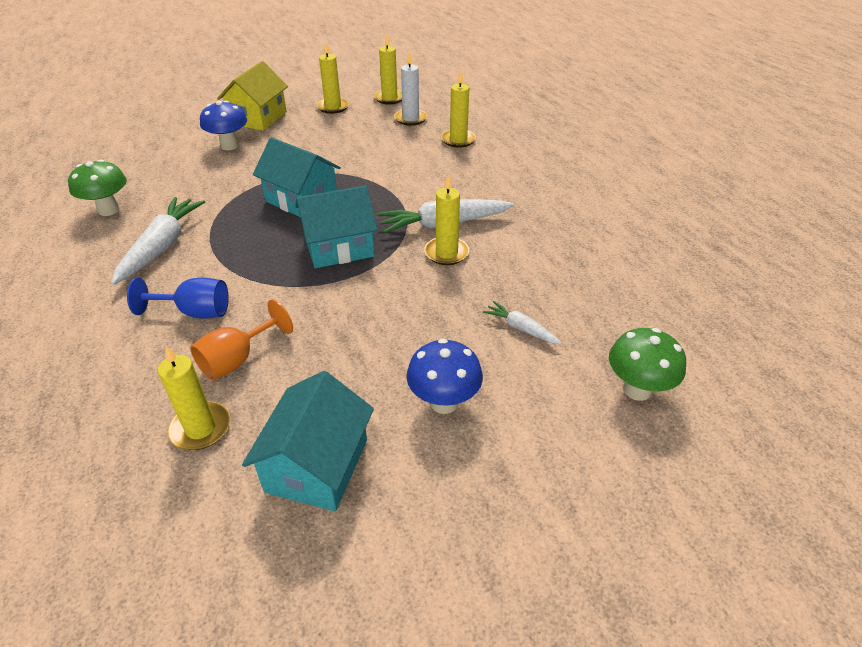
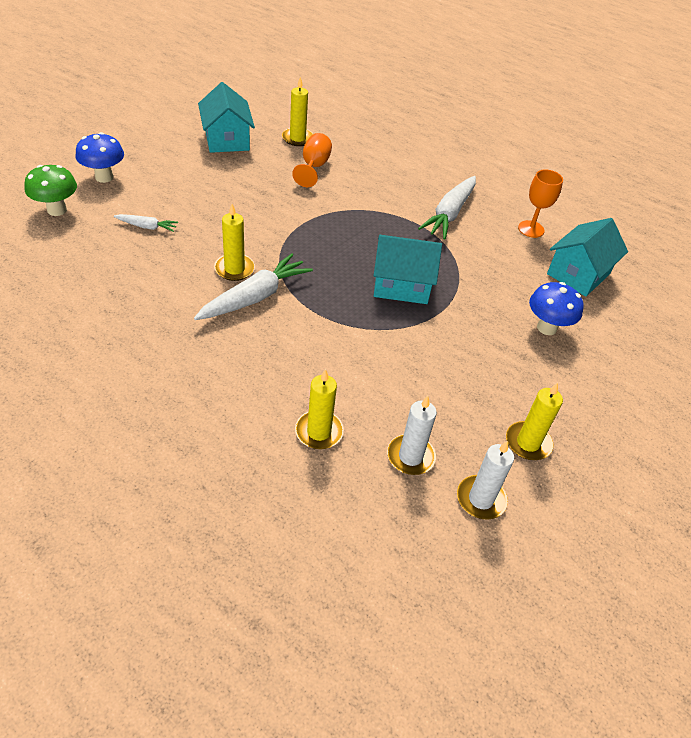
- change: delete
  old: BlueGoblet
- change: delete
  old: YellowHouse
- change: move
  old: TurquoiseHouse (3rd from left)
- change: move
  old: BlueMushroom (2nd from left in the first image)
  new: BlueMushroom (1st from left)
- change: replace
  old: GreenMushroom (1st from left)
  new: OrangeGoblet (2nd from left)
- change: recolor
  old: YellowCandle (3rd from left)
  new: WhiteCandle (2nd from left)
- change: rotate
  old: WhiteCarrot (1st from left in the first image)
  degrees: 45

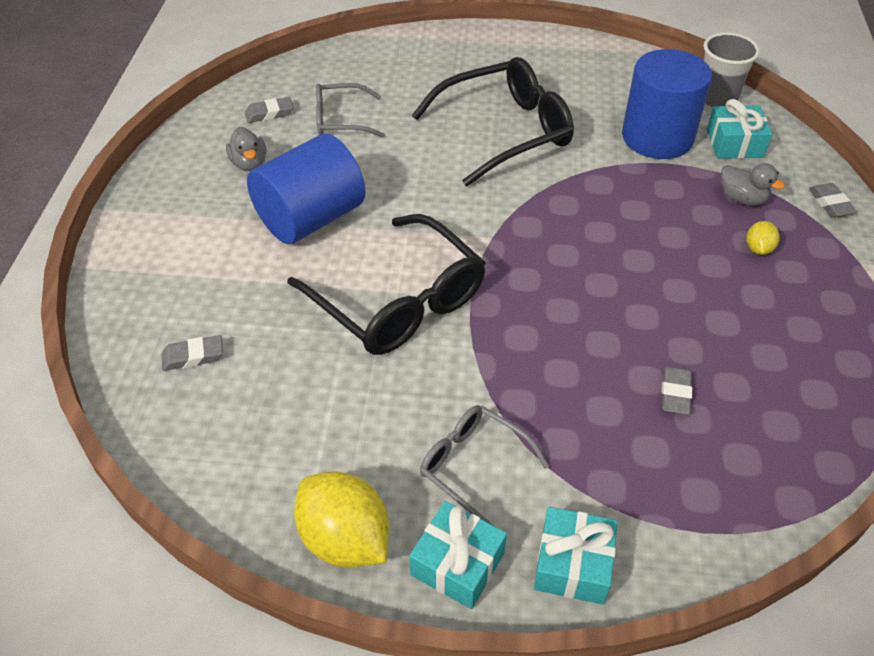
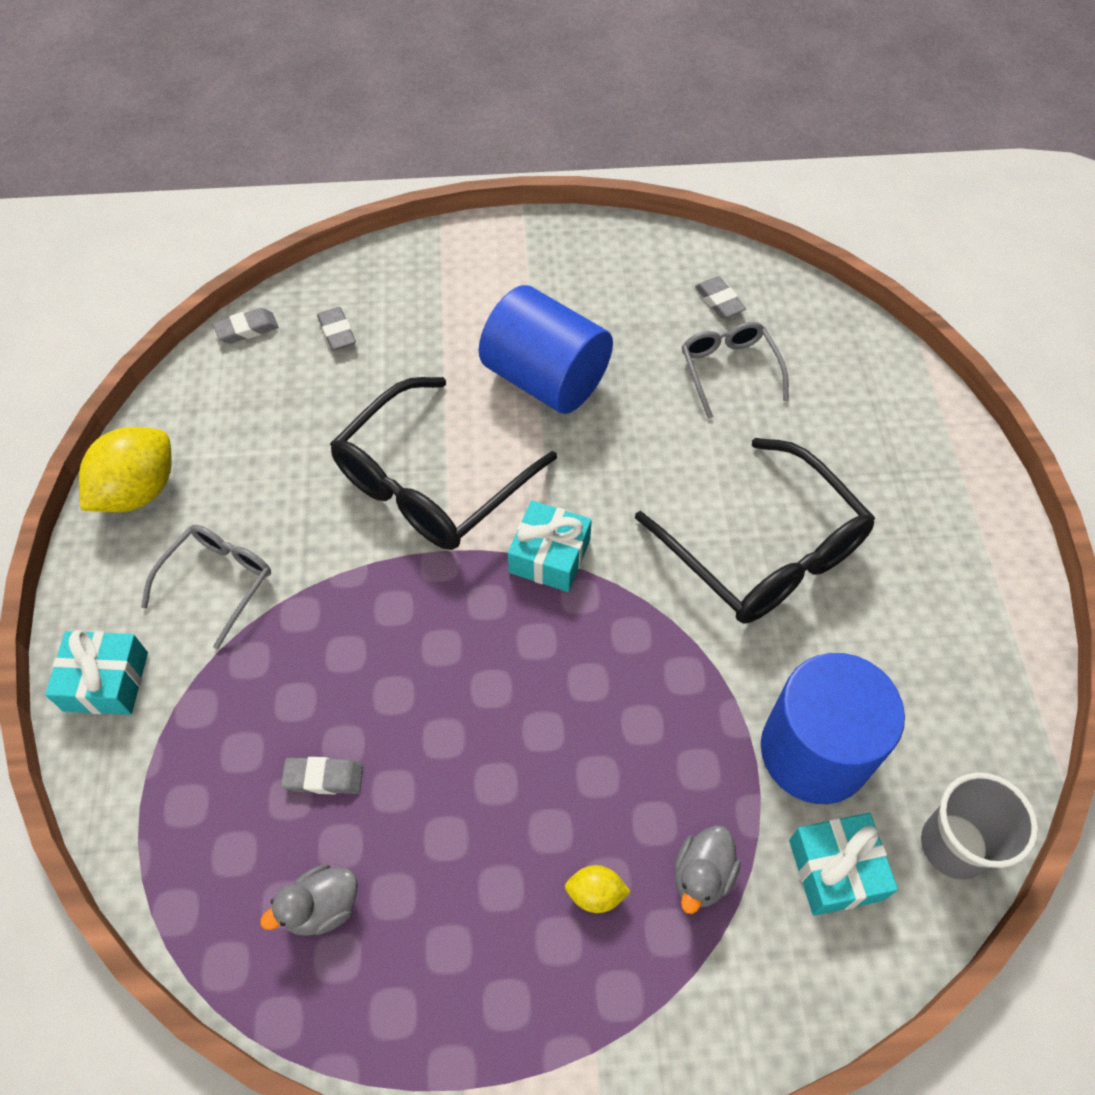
- change: move
  old: GreyDuck (1st from left)
- change: move
  old: TurquoiseGift (1st from left in the first image)
  new: TurquoiseGift (2nd from left)
- change: move
  old: GreyEraser (4th from left in the first image)
  new: GreyEraser (1st from left)

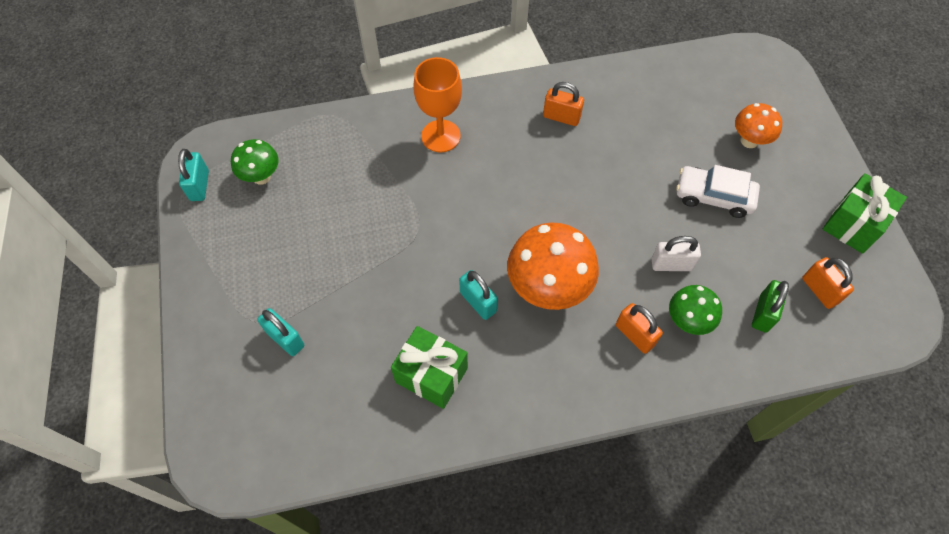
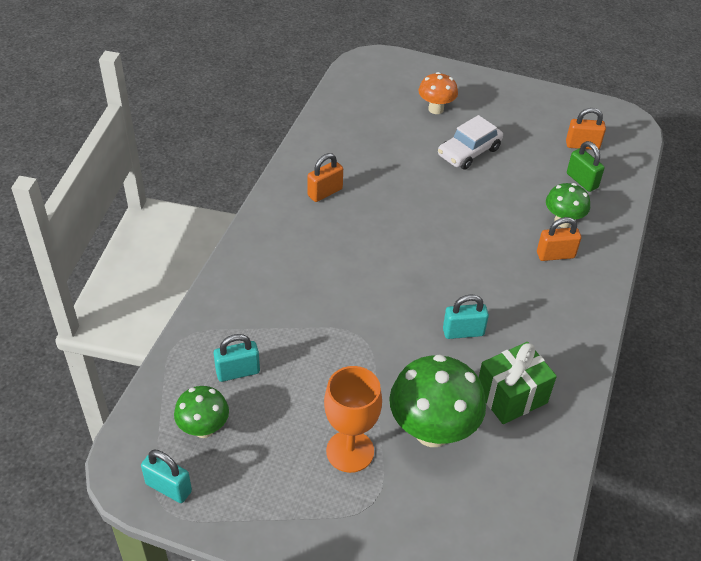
- change: delete
  old: OrangeMushroom (1st from left)
- change: delete
  old: WhitePadlock
- change: delete
  old: GreenGift (2nd from left)
- change: insert
  new: GreenMushroom (2nd from left)
- change: move
  old: TurquoisePadlock (2nd from left)
- change: move
  old: OrangeGoblet

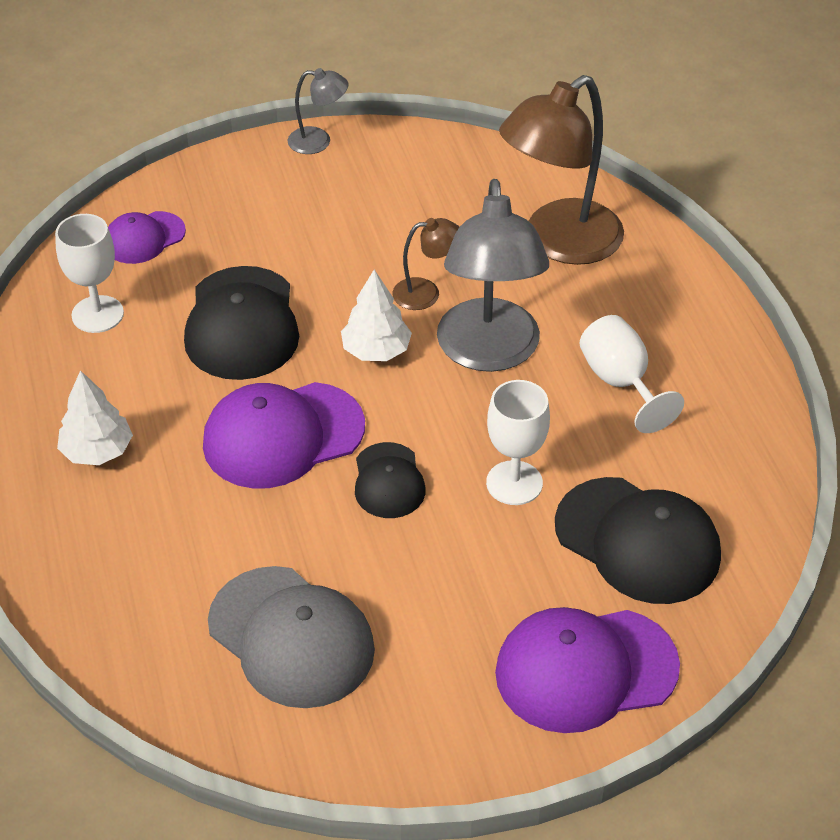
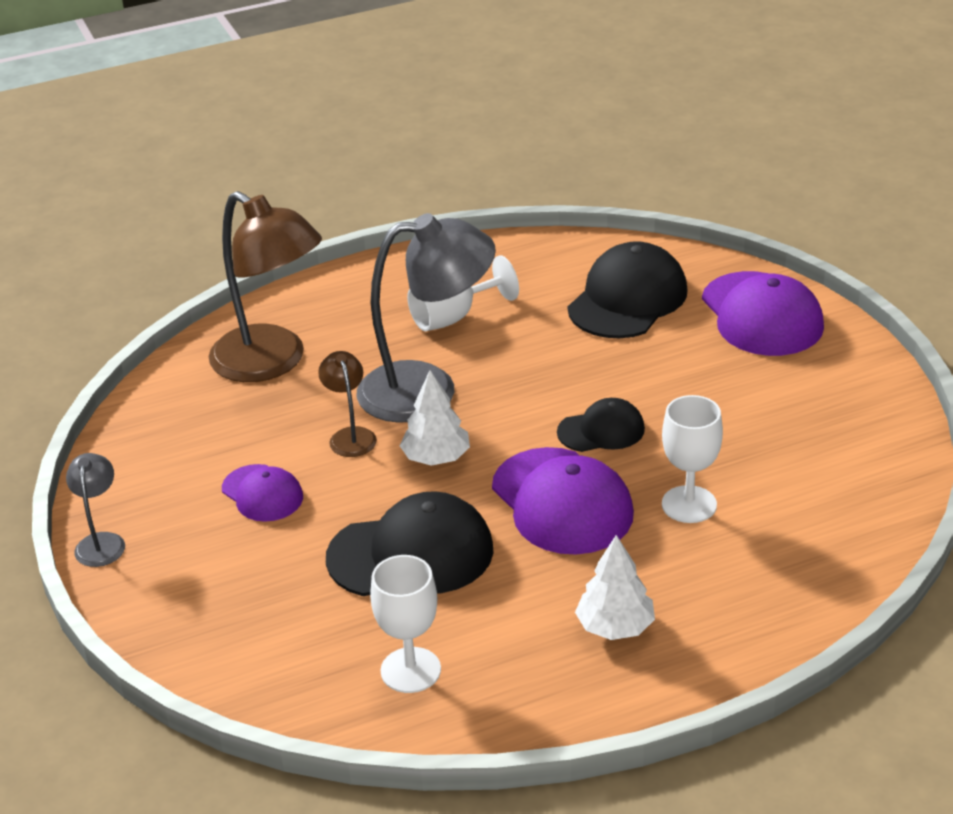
- change: delete
  old: GreyCap
- change: move
  old: PurpleCap (1st from left)
- change: move
  old: WhiteGoblet (2nd from left in the first image)
  new: WhiteGoblet (3rd from left)

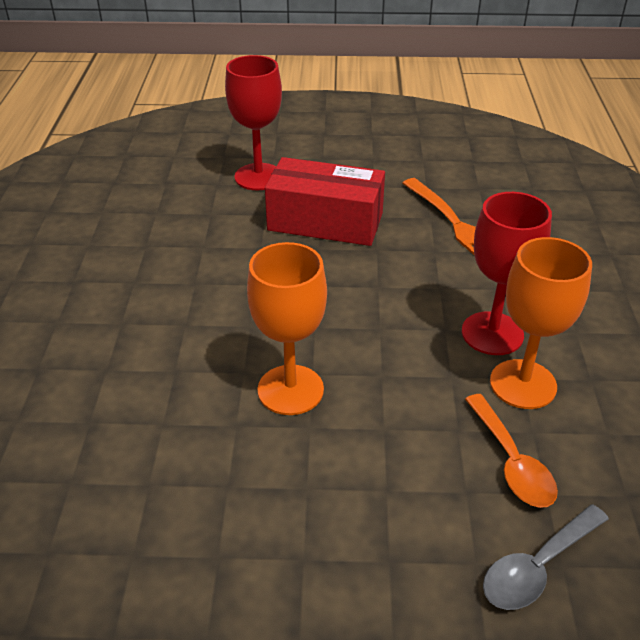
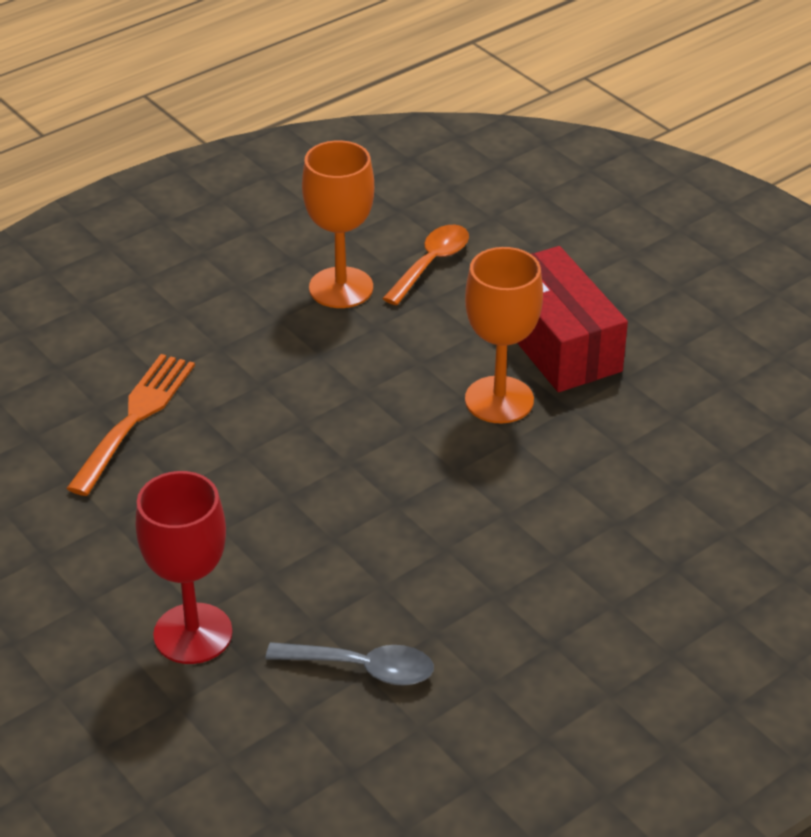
- change: delete
  old: RedGoblet (2nd from left)
- change: move
  old: RedBox
- change: move
  old: GreySpoon

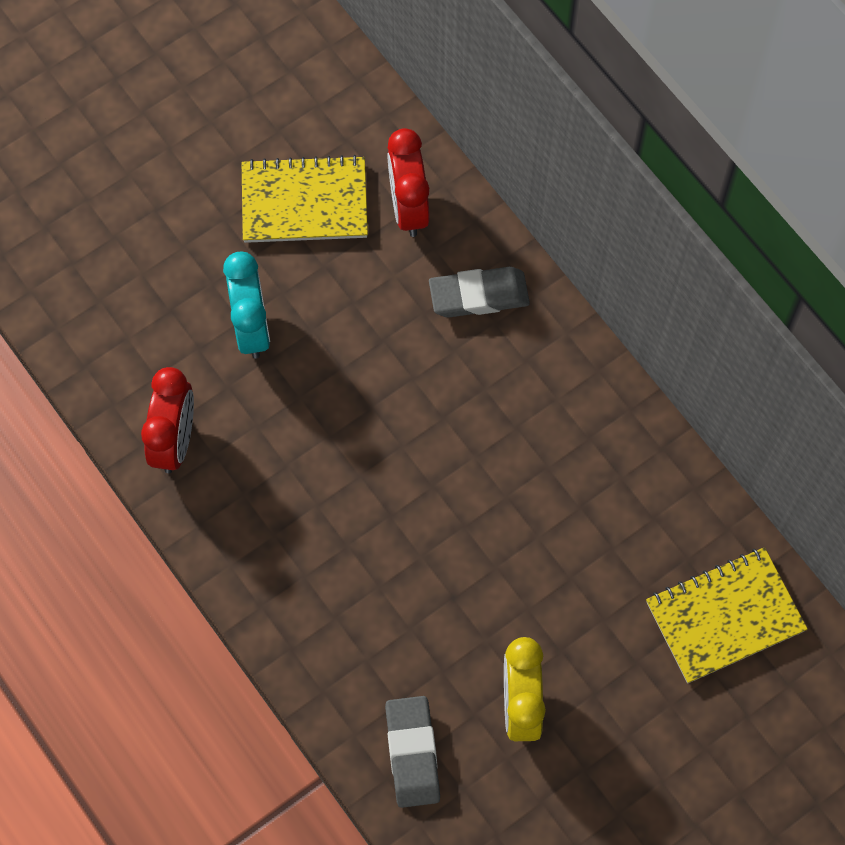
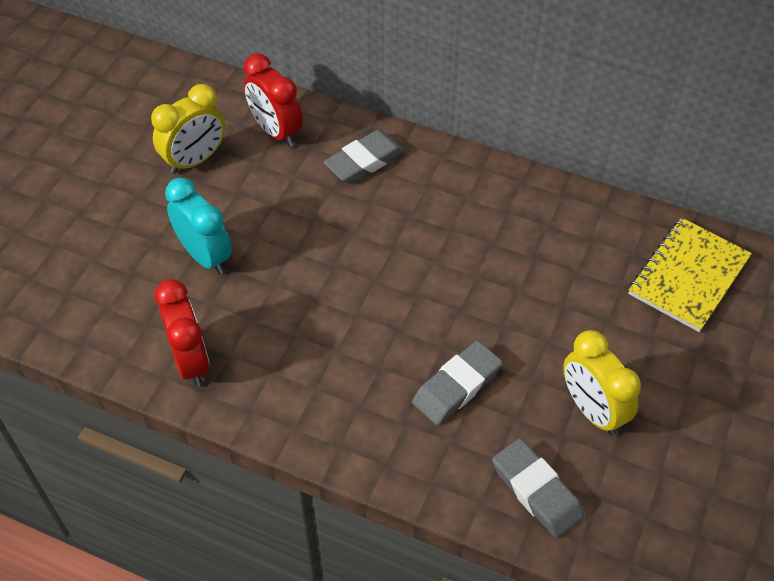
- change: insert
  new: GreyEraser (2nd from left)
- change: replace
  old: YellowNotebook (1st from left)
  new: YellowClock (1st from left)

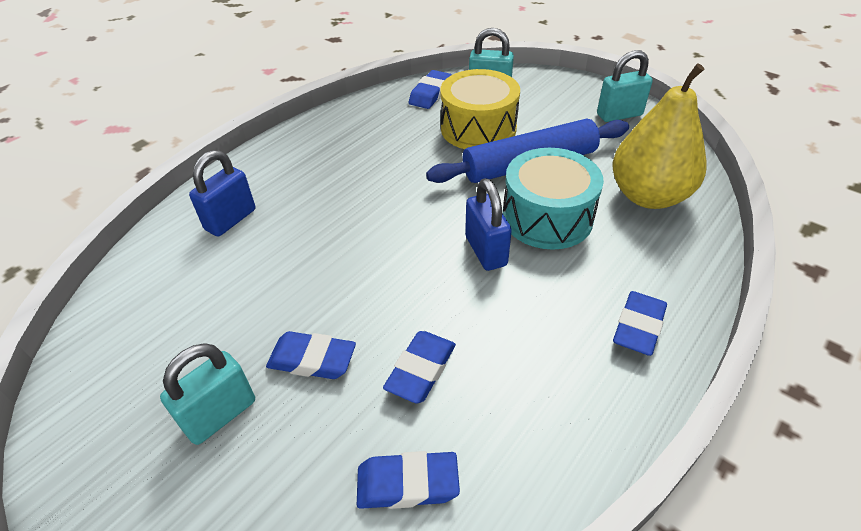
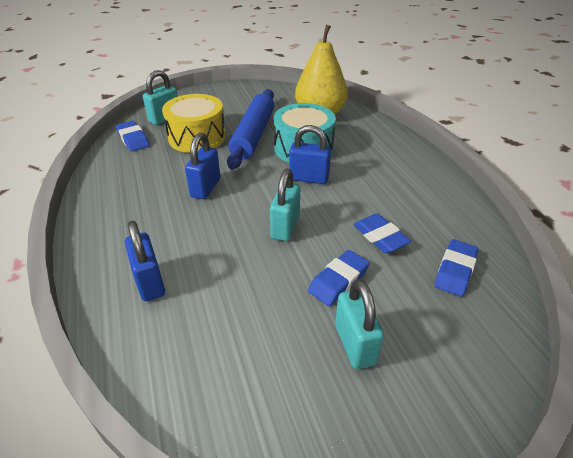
- change: delete
  old: BlueEraser (5th from left)
- change: insert
  new: BluePadlock (2nd from left)
- change: move
  old: TurquoisePadlock (3rd from left in the first image)
  new: TurquoisePadlock (2nd from left)

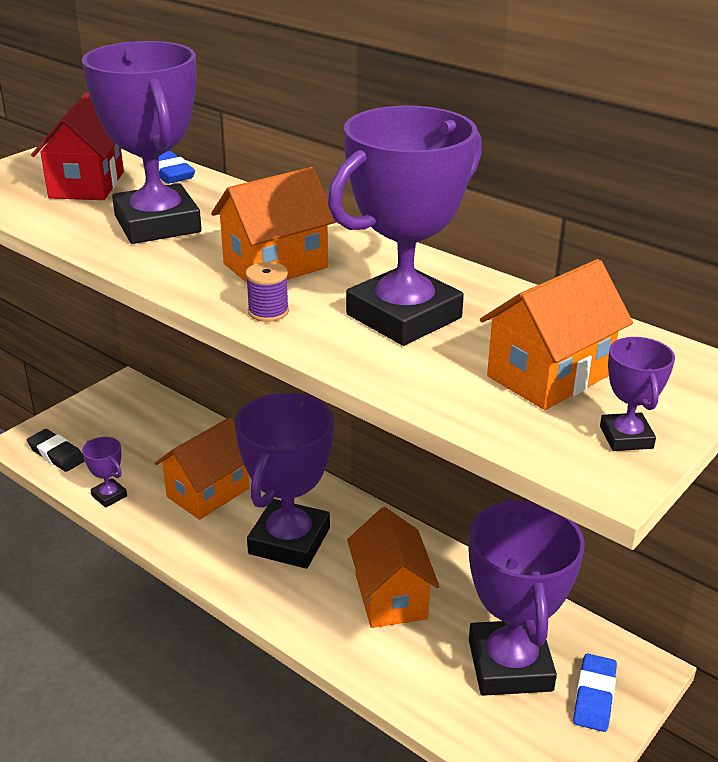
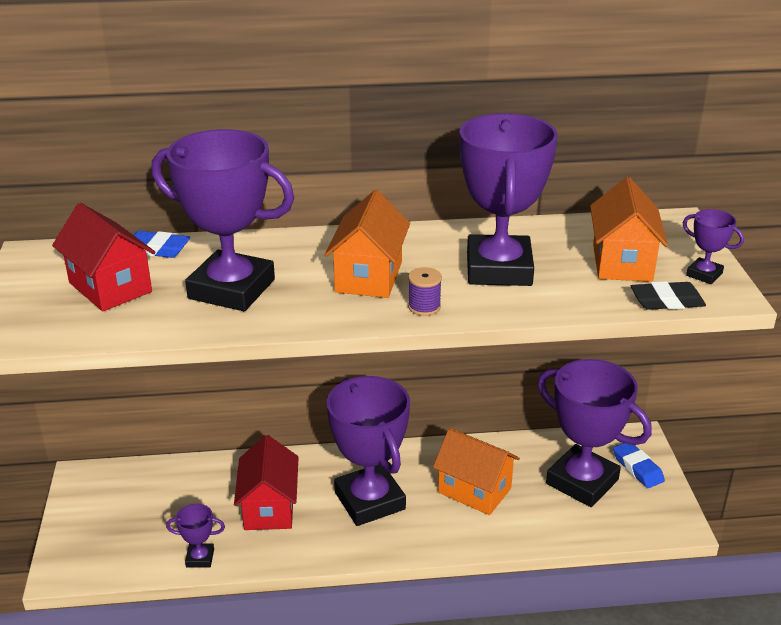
- change: move
  old: BlackEraser
- change: recolor
  old: OrangeHouse (1st from left)
  new: RedHouse (2nd from left)

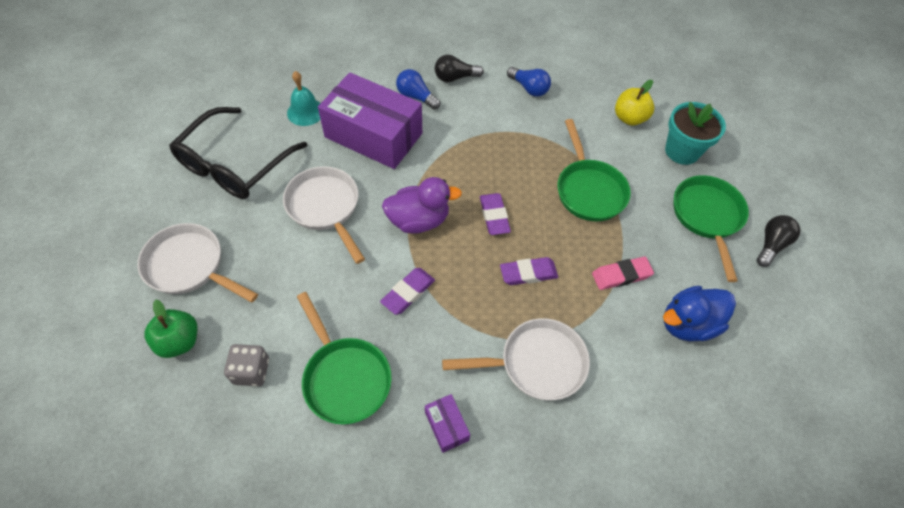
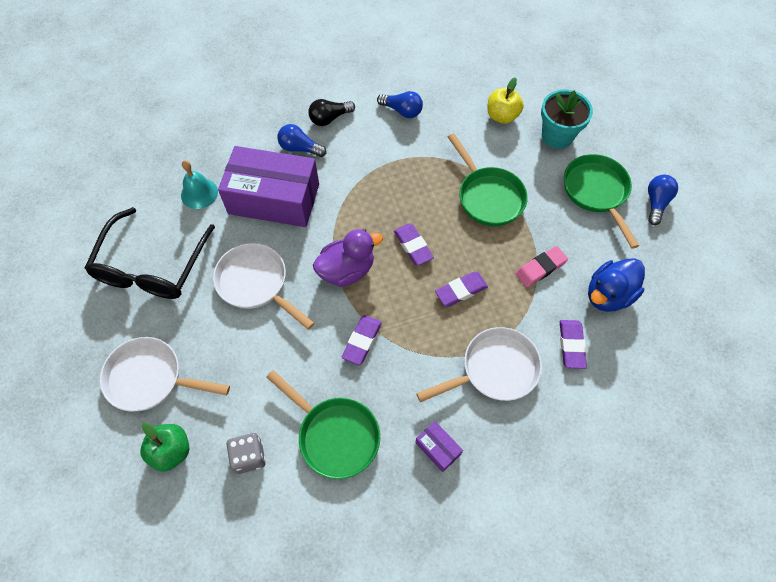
- change: insert
  new: PurpleEraser (4th from left)
- change: recolor
  old: BlackLightBulb (2nd from left)
  new: BlueLightBulb (3rd from left)

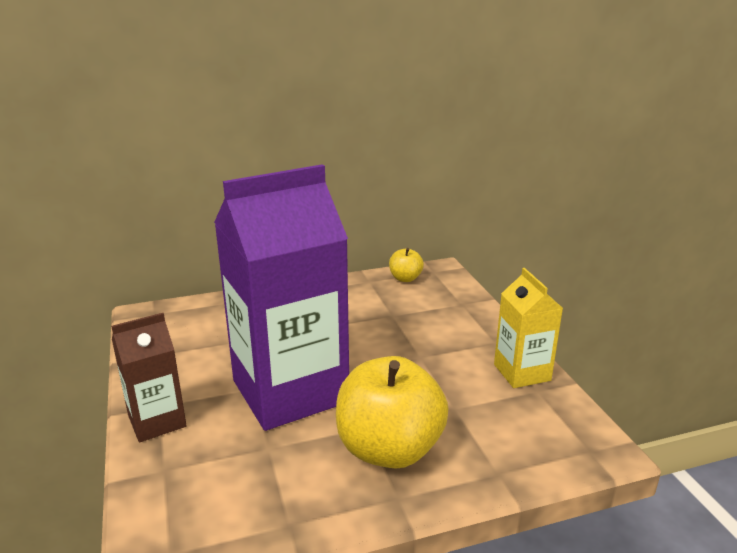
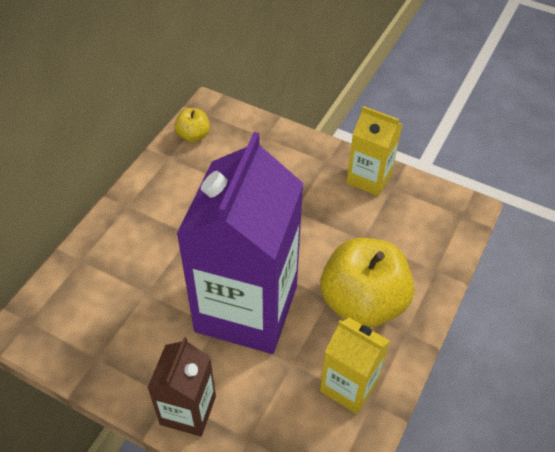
- change: insert
  new: YellowCarton (1st from left)

